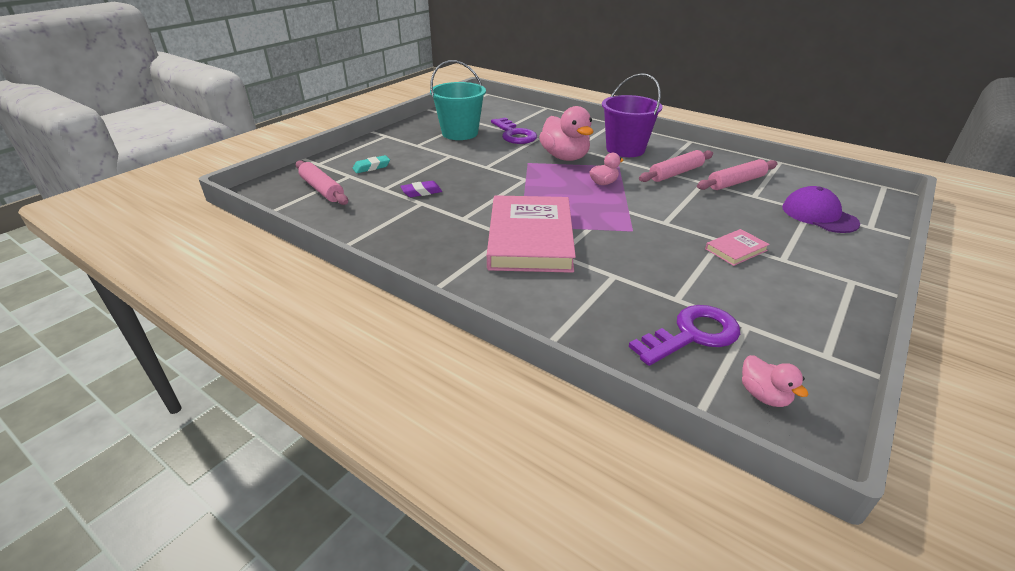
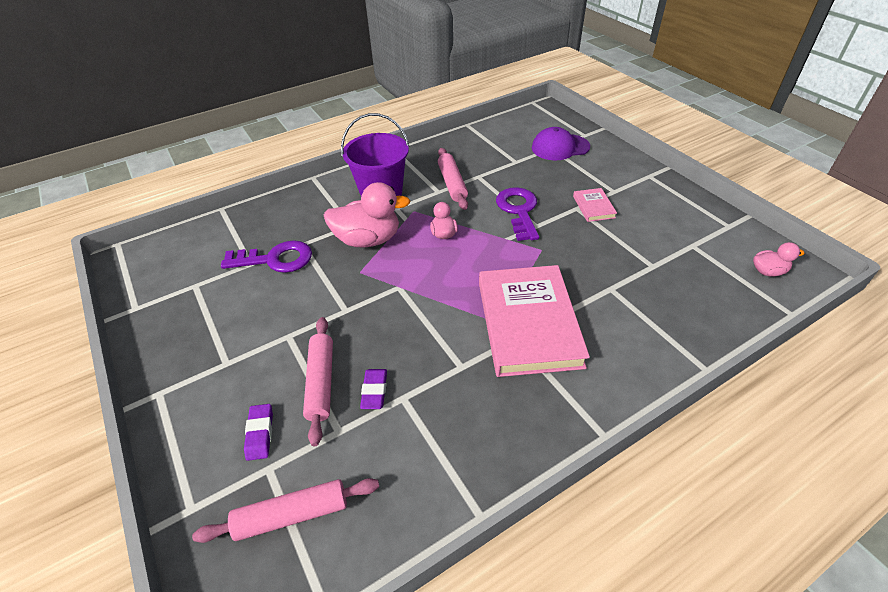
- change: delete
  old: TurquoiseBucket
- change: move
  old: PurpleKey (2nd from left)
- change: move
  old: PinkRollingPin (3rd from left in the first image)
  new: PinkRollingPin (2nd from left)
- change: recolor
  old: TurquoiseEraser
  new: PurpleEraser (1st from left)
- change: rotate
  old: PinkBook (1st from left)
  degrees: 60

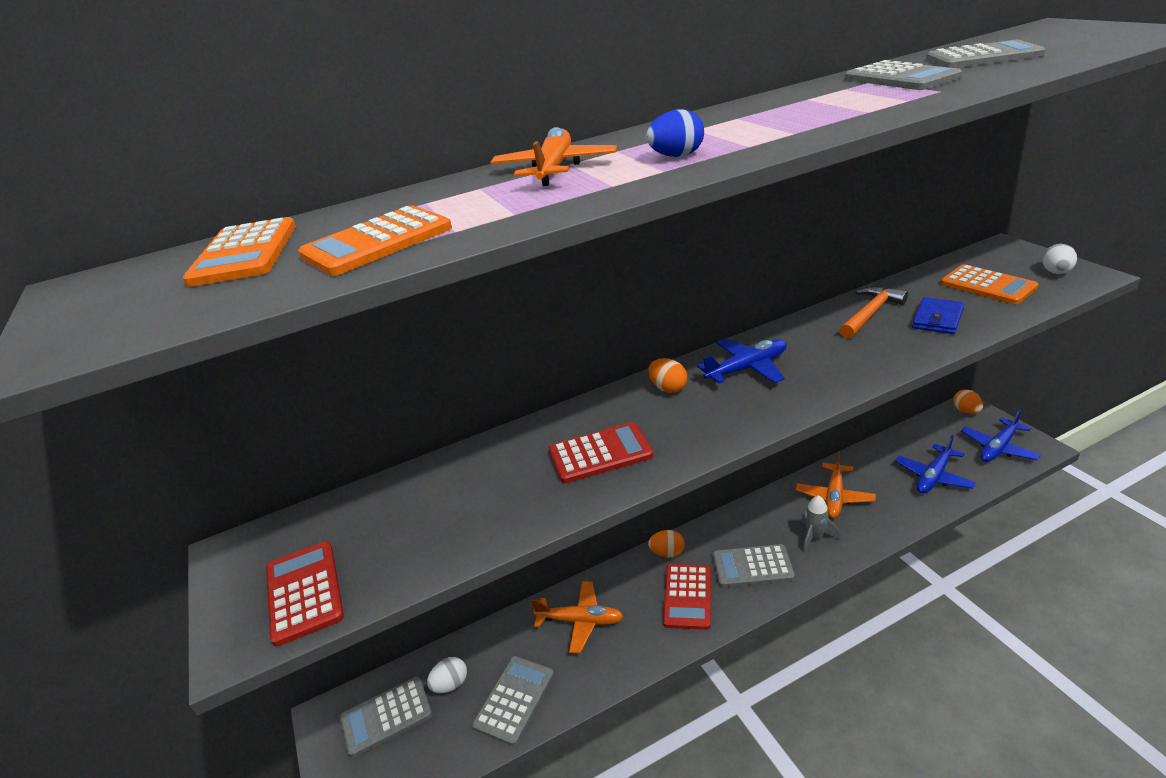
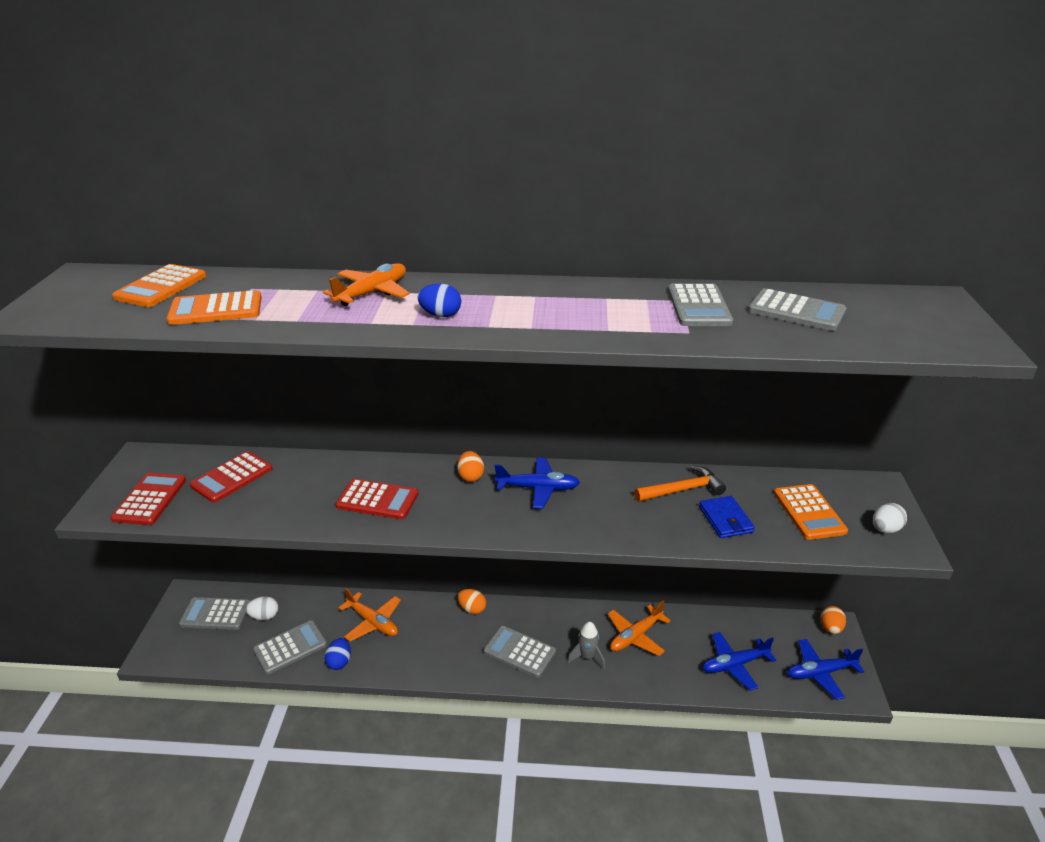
- change: insert
  new: BlueEgg (1st from left)
- change: move
  old: RedCalculator (3rd from left in the first image)
  new: RedCalculator (2nd from left)
- change: rotate
  old: BlueWallet
  degrees: -75

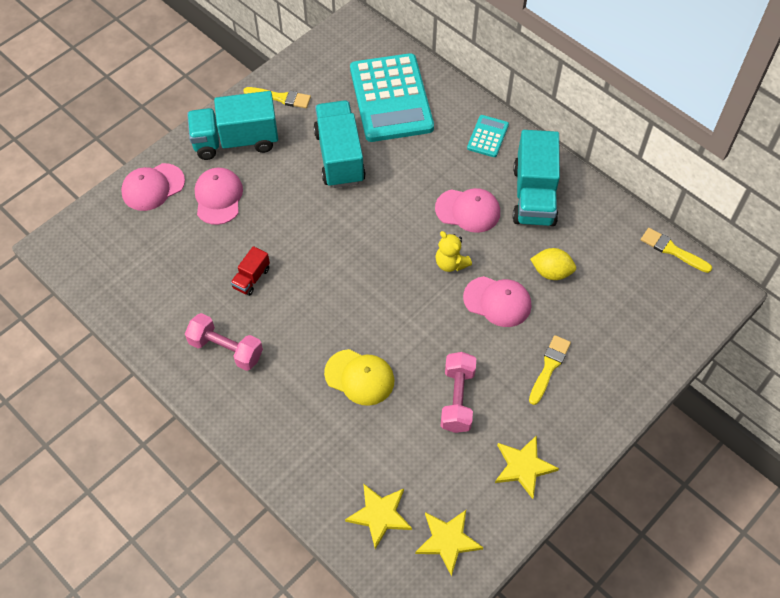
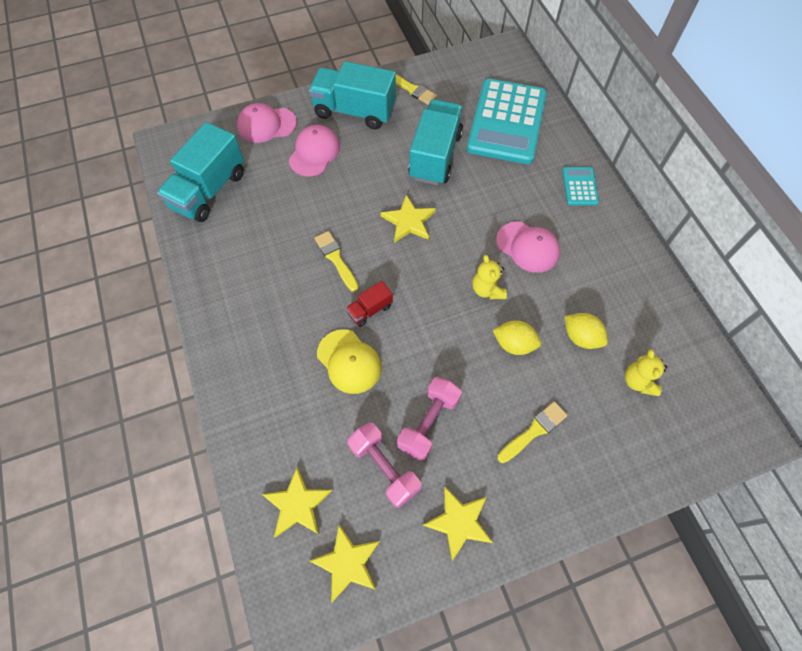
- change: insert
  new: YellowStar (3rd from left)
- change: insert
  new: YellowTeddyBear (2nd from left)
- change: move
  old: PinkDumbbell (1st from left)
- change: move
  old: RedTruck
- change: move
  old: TurquoiseTruck (3rd from left in the first image)
  new: TurquoiseTruck (1st from left)
- change: move
  old: YellowBrush (3rd from left in the first image)
  new: YellowBrush (1st from left)
- change: replace
  old: PinkCap (4th from left)
  new: YellowLemon (1st from left)
- change: rotate
  old: TurquoiseCalculator (2nd from left)
  degrees: -45

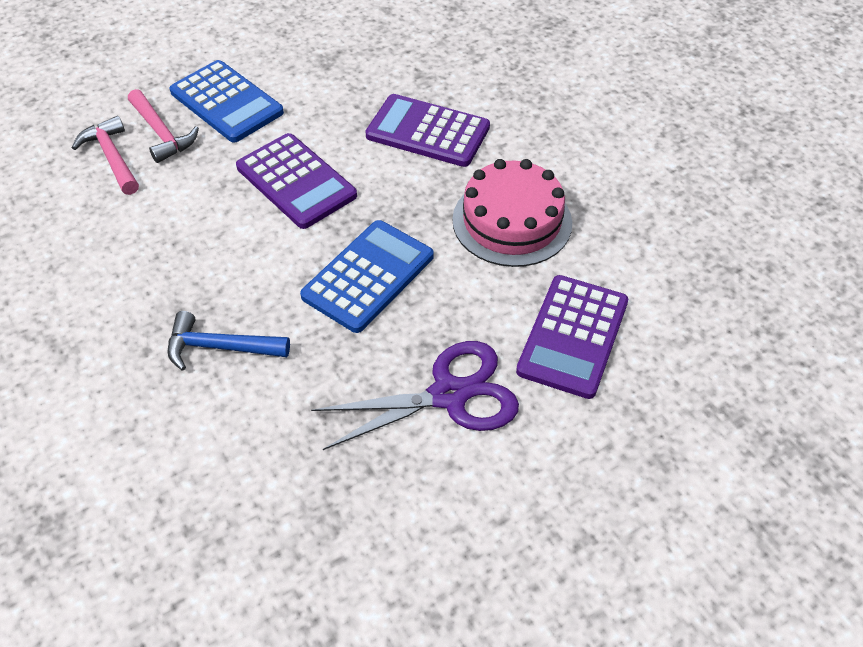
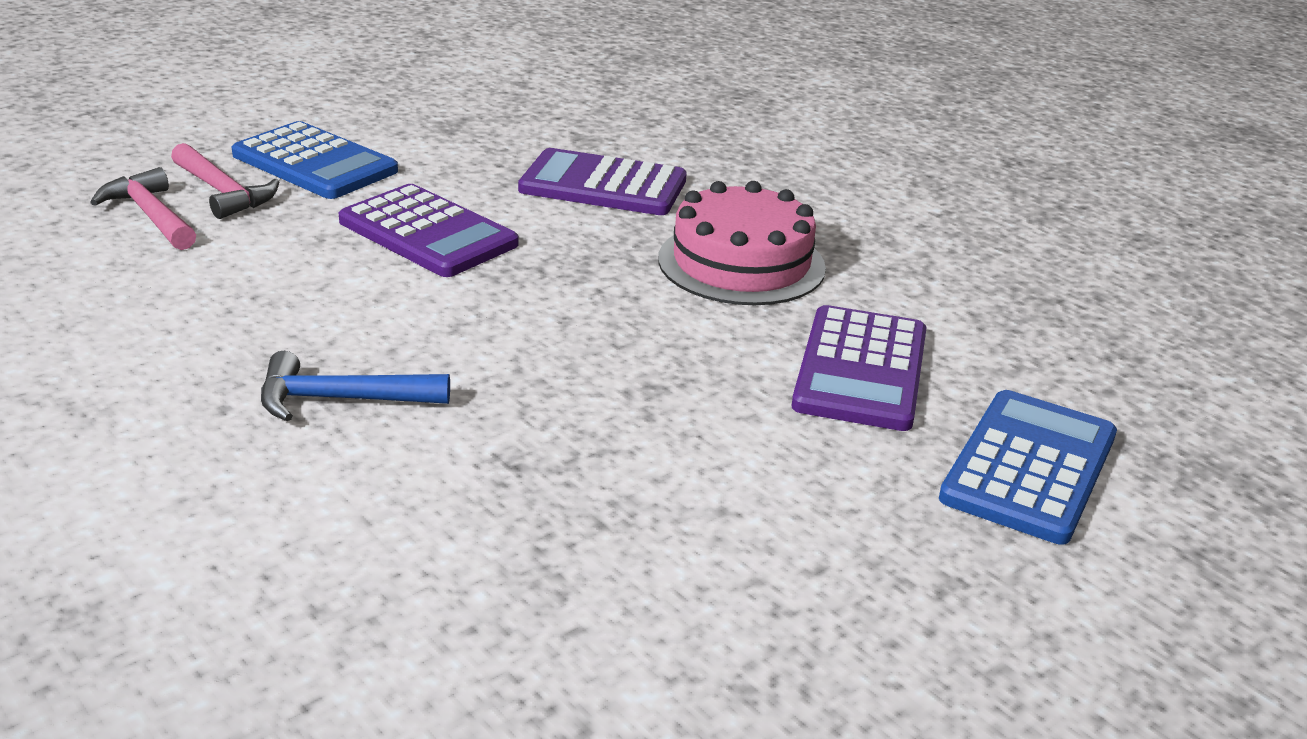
- change: delete
  old: PurpleScissors
- change: move
  old: BlueCalculator (2nd from left)

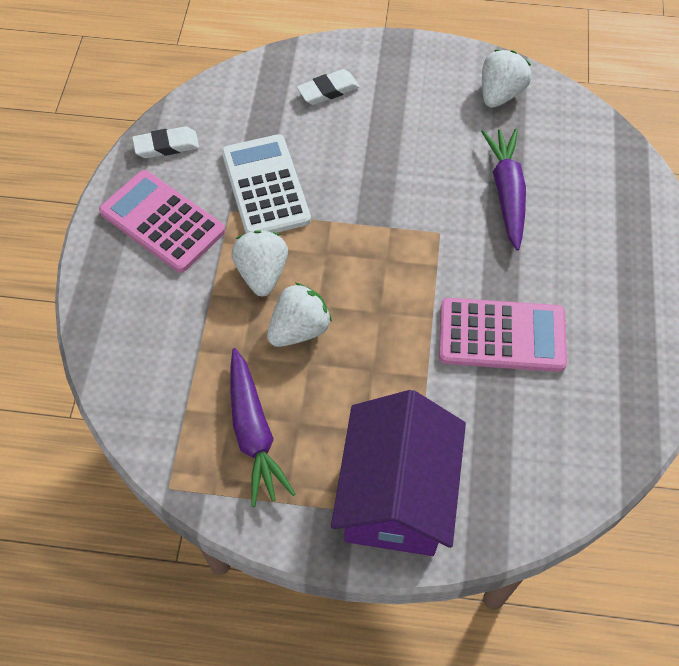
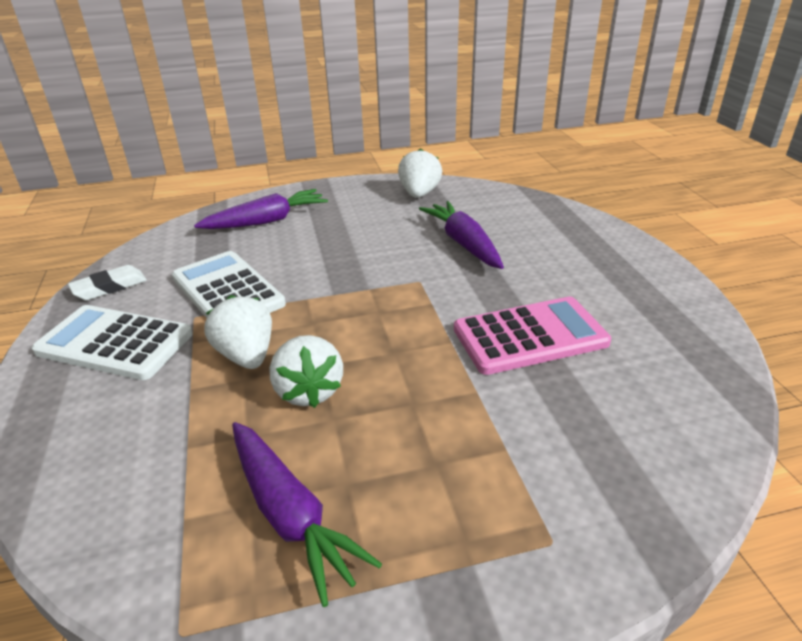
- change: delete
  old: PurpleHouse
- change: replace
  old: WhiteEraser (2nd from left)
  new: PurpleCarrot (1st from left)
- change: recolor
  old: PinkCalculator (1st from left)
  new: WhiteCalculator (1st from left)
- change: rotate
  old: WhiteStrawberry (2nd from left)
  degrees: 135

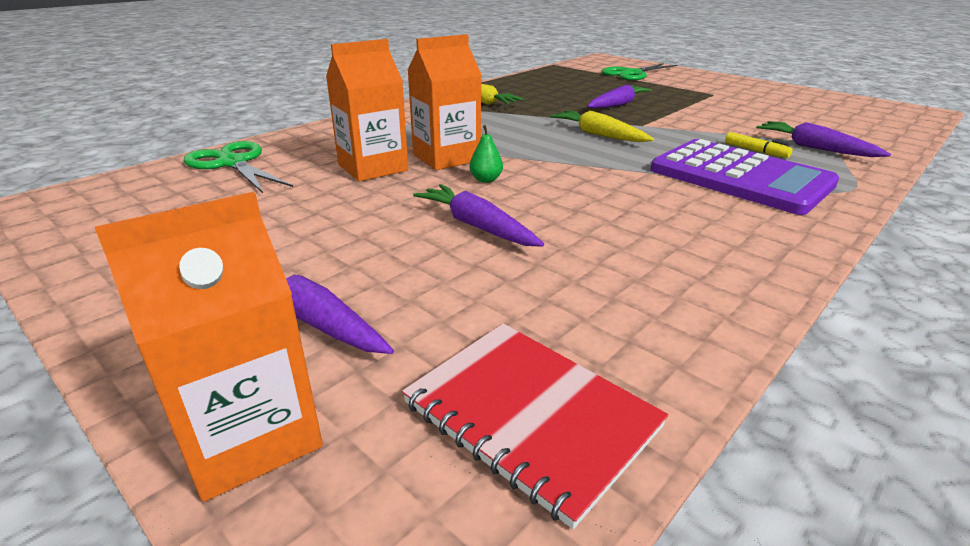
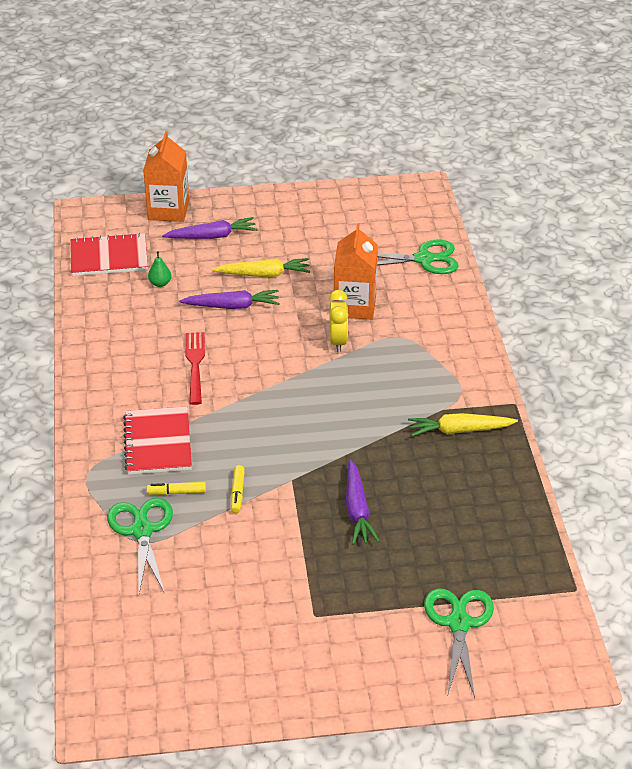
- change: insert
  new: RedFork
- change: insert
  new: YellowMarker (2nd from left)
- change: move
  old: GreenPear
- change: move
  old: YellowCarrot (2nd from left in the first image)
  new: YellowCarrot (1st from left)
- change: replace
  old: OrangeCarton (3rd from left)
  new: YellowClock
- change: replace
  old: PurpleCalculator
  new: RedNotebook (2nd from left)
- change: replace
  old: PurpleCarrot (4th from left)
  new: GreenScissors (1st from left)

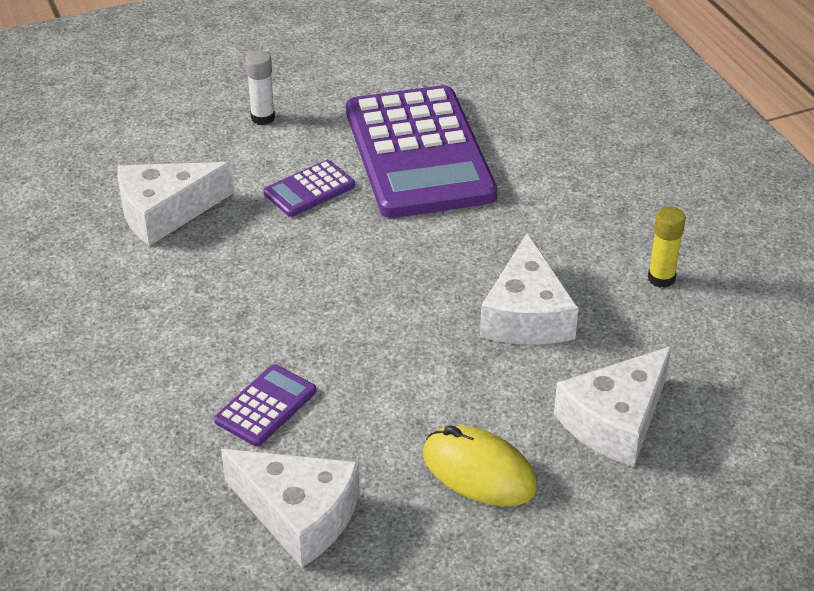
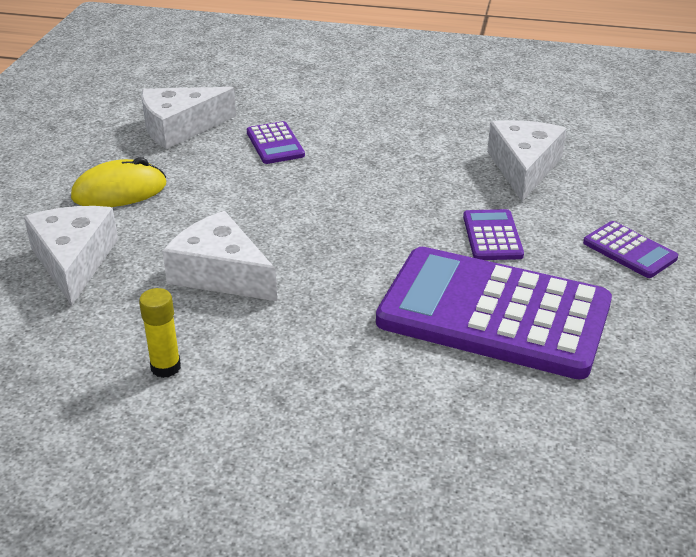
- change: replace
  old: WhiteGlueStick
  new: PurpleCalculator (4th from left)

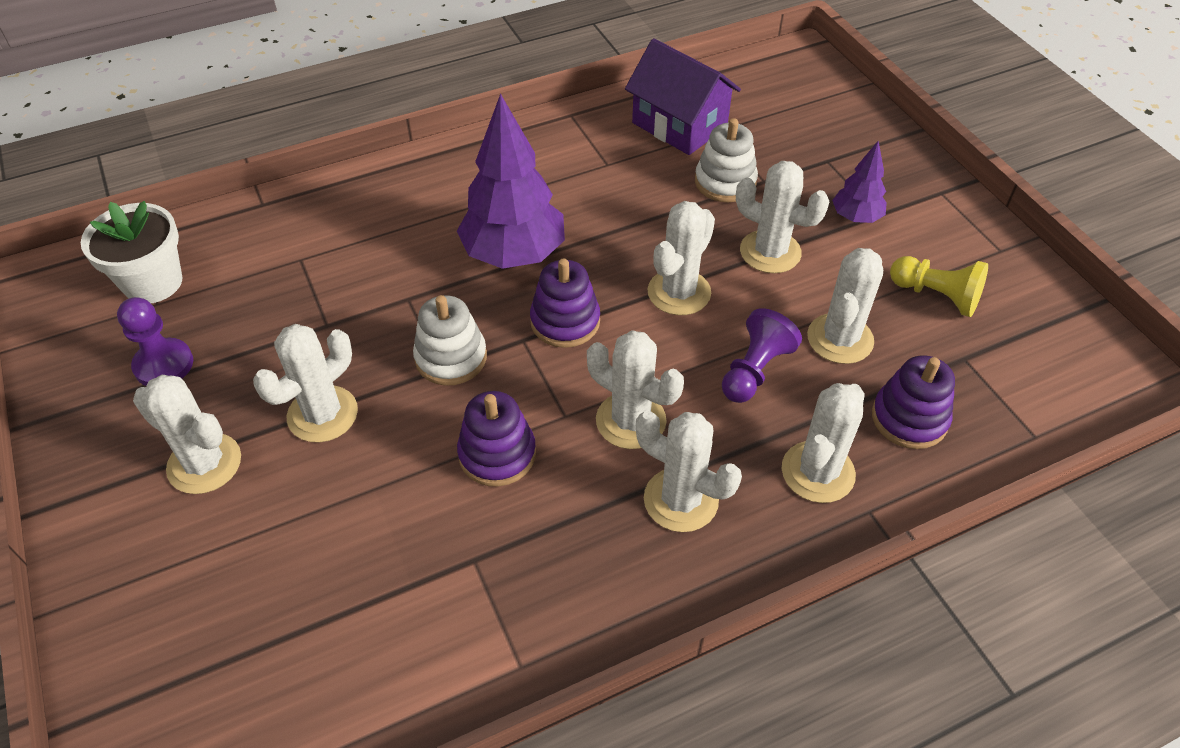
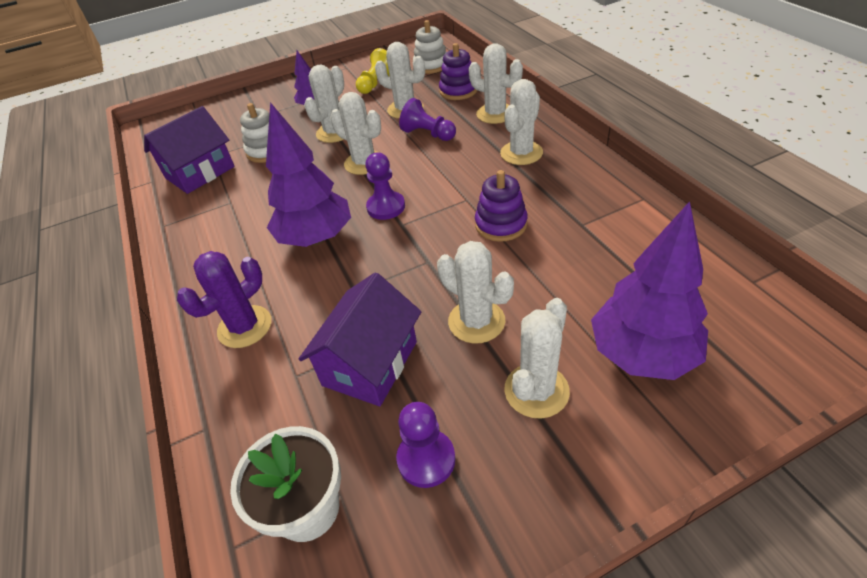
- change: delete
  old: WhiteCactus (3rd from left)
- change: insert
  new: PurpleCactus
- change: insert
  new: PurpleHouse (2nd from left)
- change: insert
  new: PurpleTree (3rd from left)
- change: move
  old: WhiteStackingToy (1st from left in the first image)
  new: WhiteStackingToy (2nd from left)
- change: replace
  old: PurpleStackingToy (2nd from left)
  new: PurplePawn (1st from left)

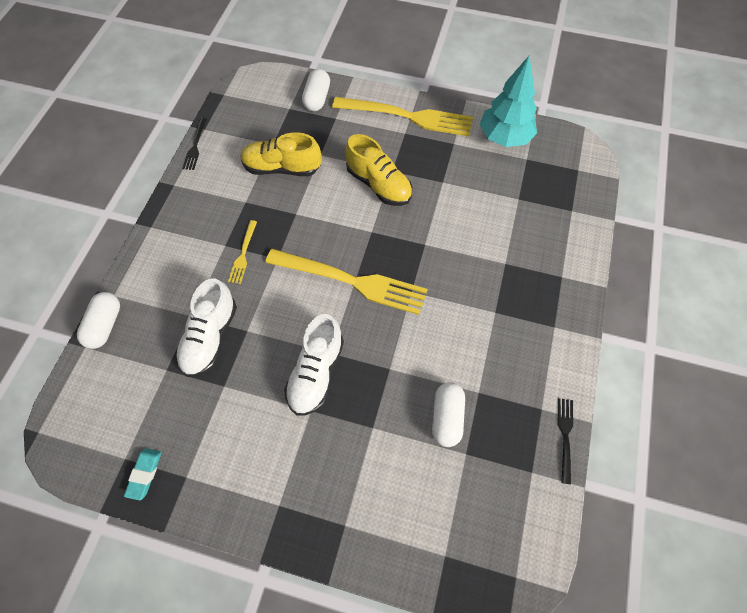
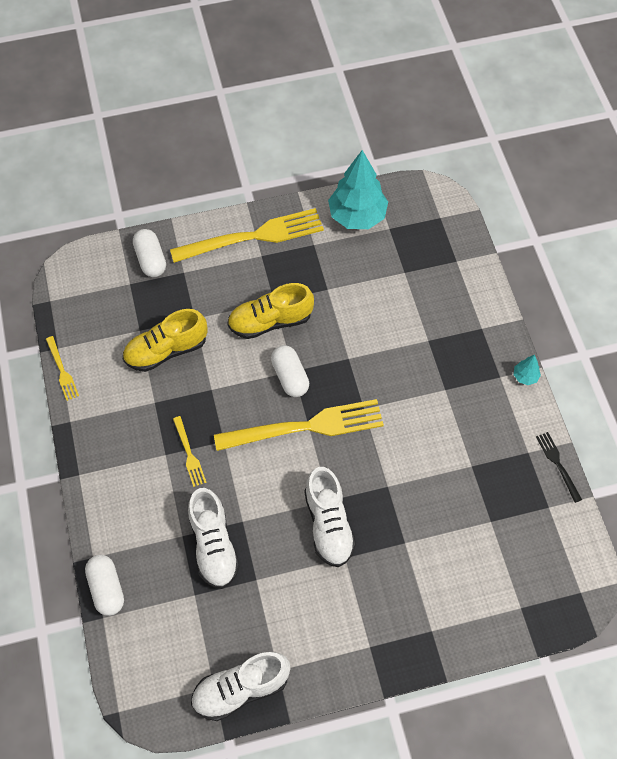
- change: insert
  new: TurquoiseTree (2nd from left)
- change: move
  old: WhiteCapsule (3rd from left)
- change: replace
  old: TurquoiseEraser
  new: WhiteShoe (2nd from left)
- change: recolor
  old: BlackFork (1st from left)
  new: YellowFork (1st from left)
- change: rotate
  old: YellowShoe (2nd from left)
  degrees: 150

